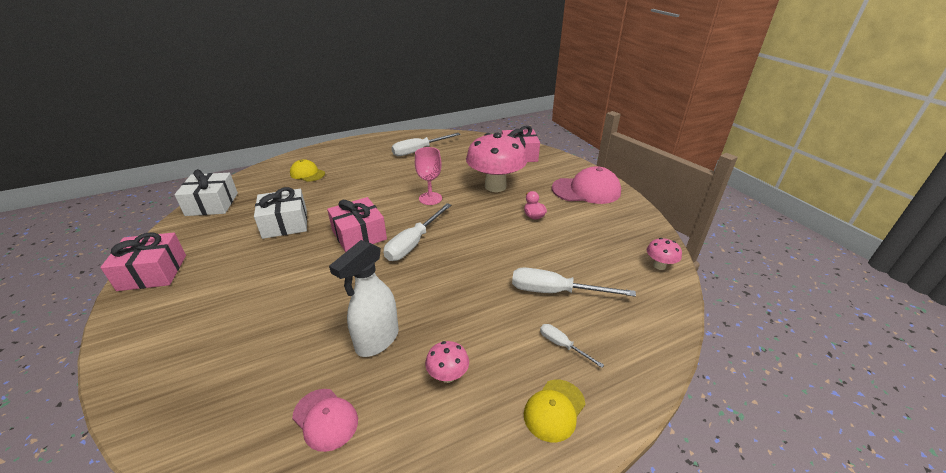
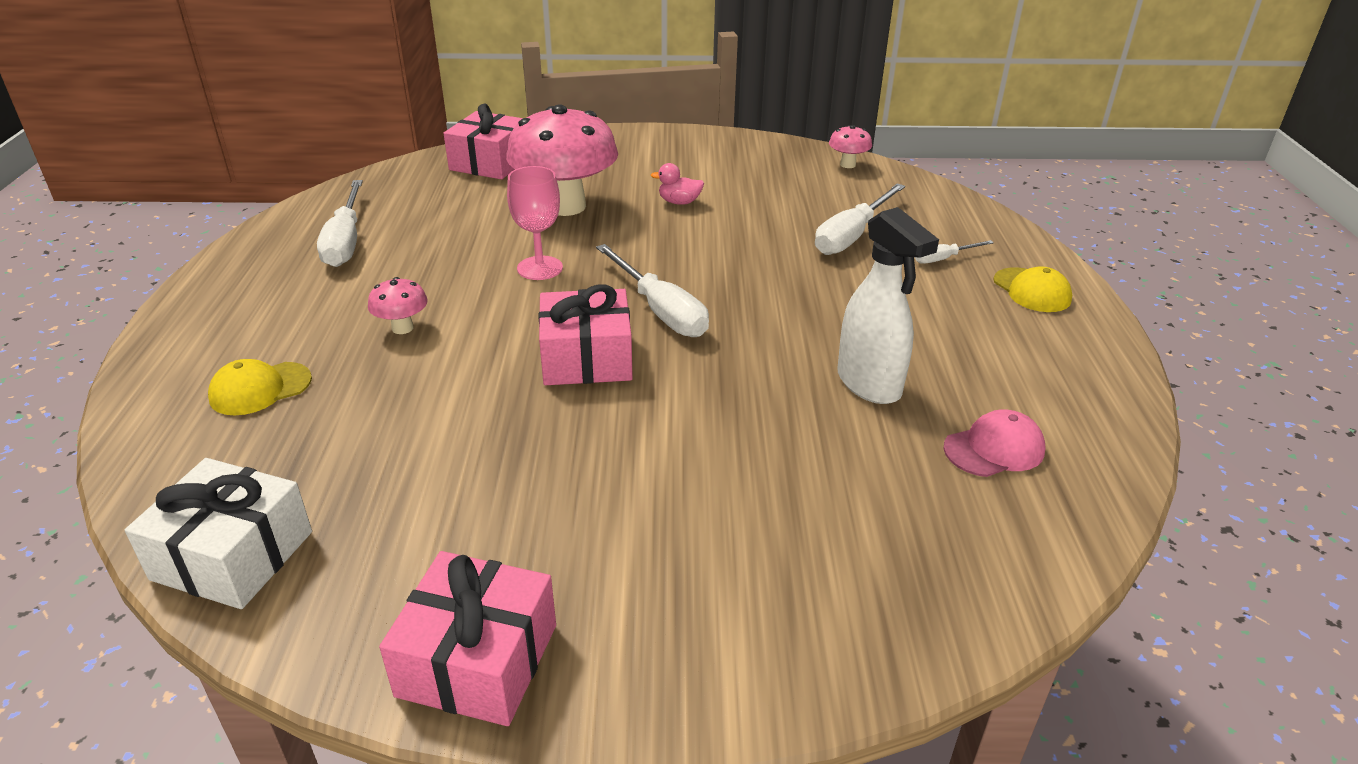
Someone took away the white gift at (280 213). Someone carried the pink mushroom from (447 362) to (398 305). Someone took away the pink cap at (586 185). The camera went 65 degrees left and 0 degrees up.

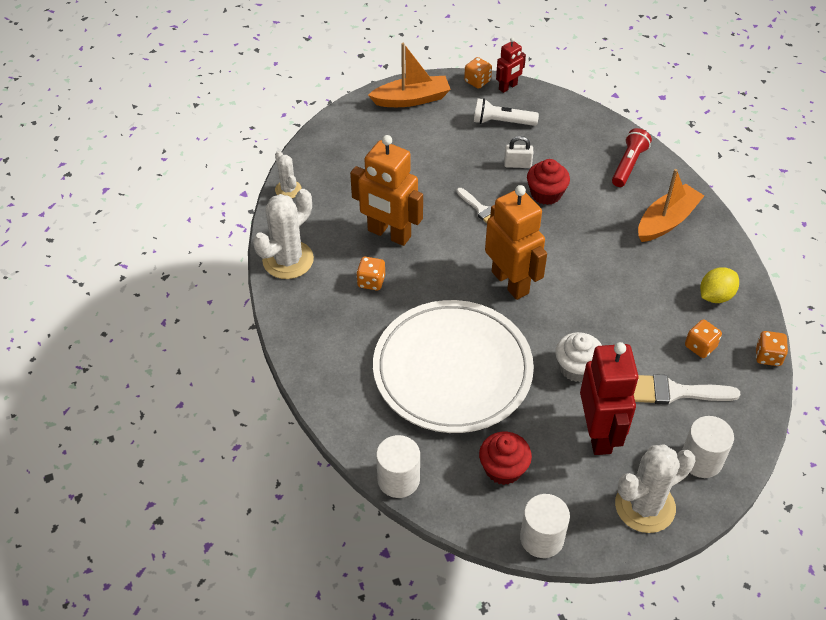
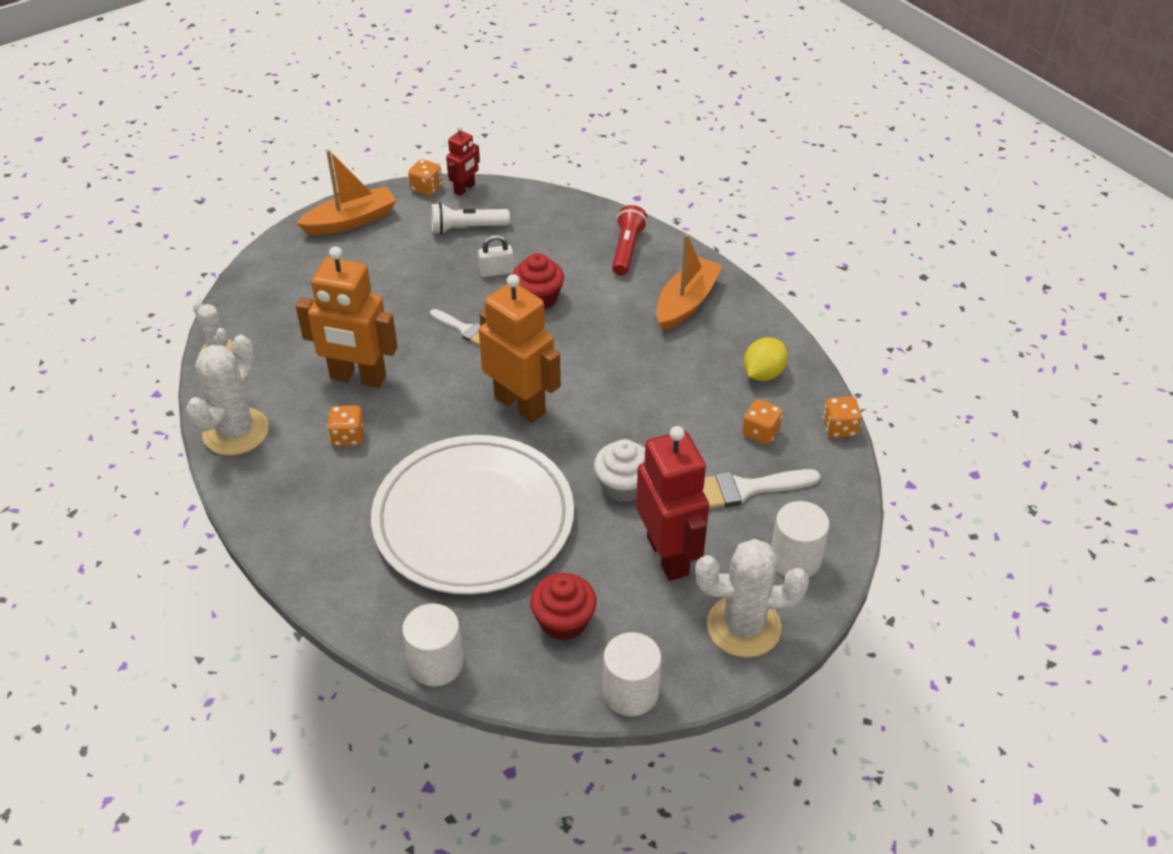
Someone rotated the white cactus at (655 488) by 45 degrees clockwise. The camera went 15 degrees left and 5 degrees down.

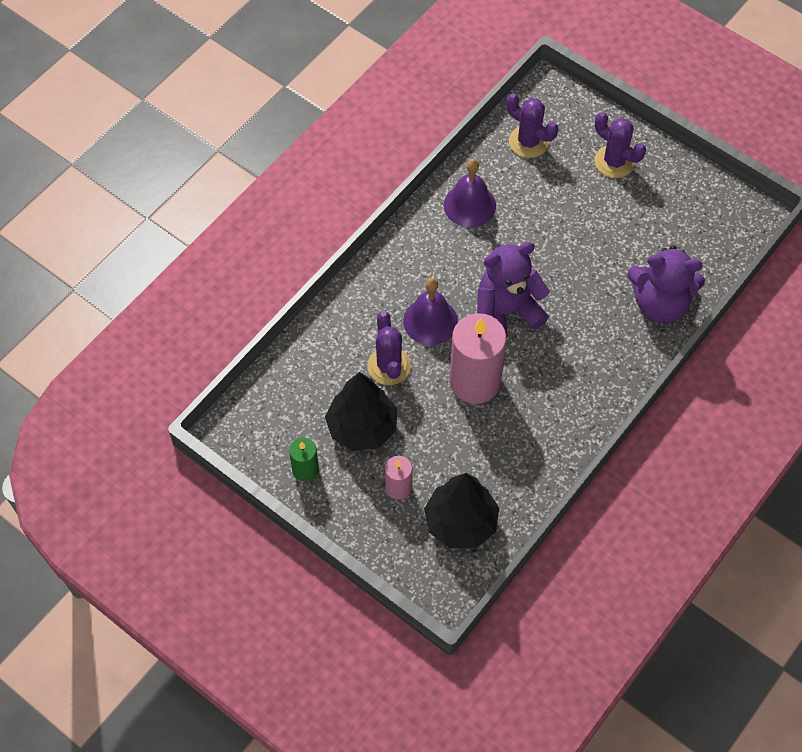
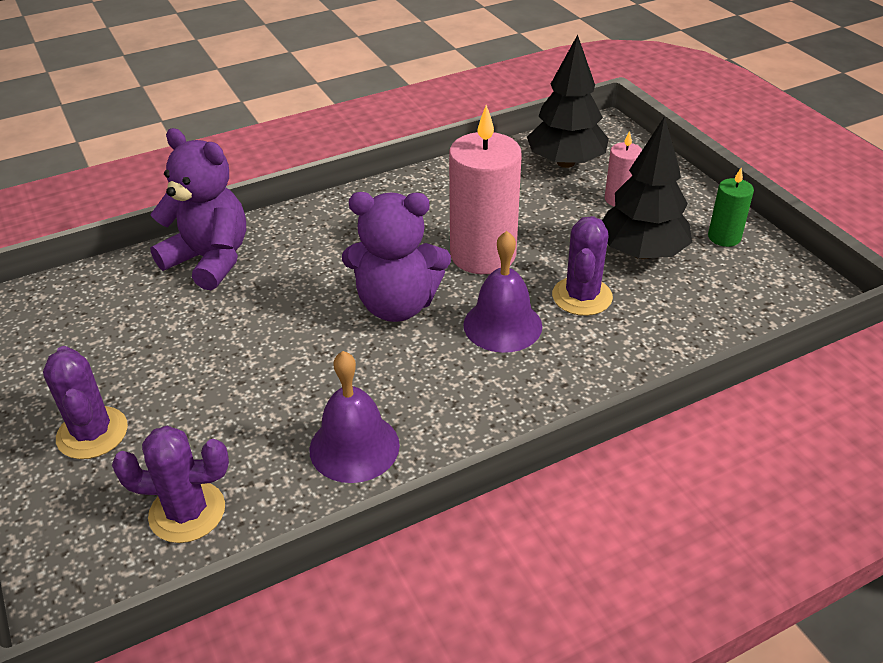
Someone rotated the purple cactus at (532 125) by 60 degrees counterclockwise. The camera went 155 degrees left and 20 degrees down.

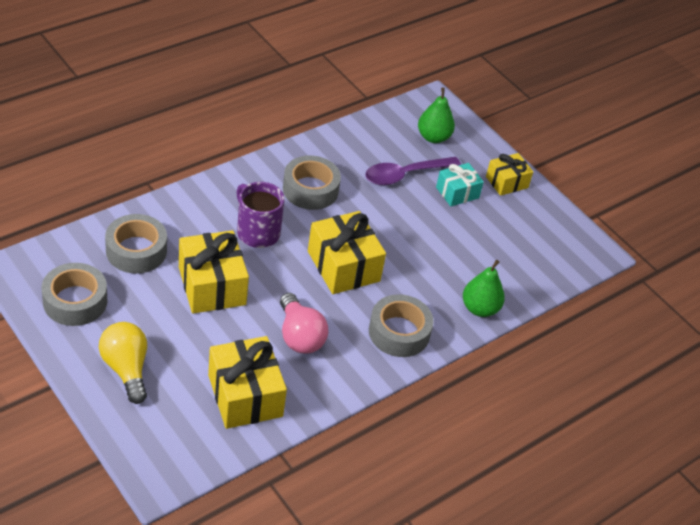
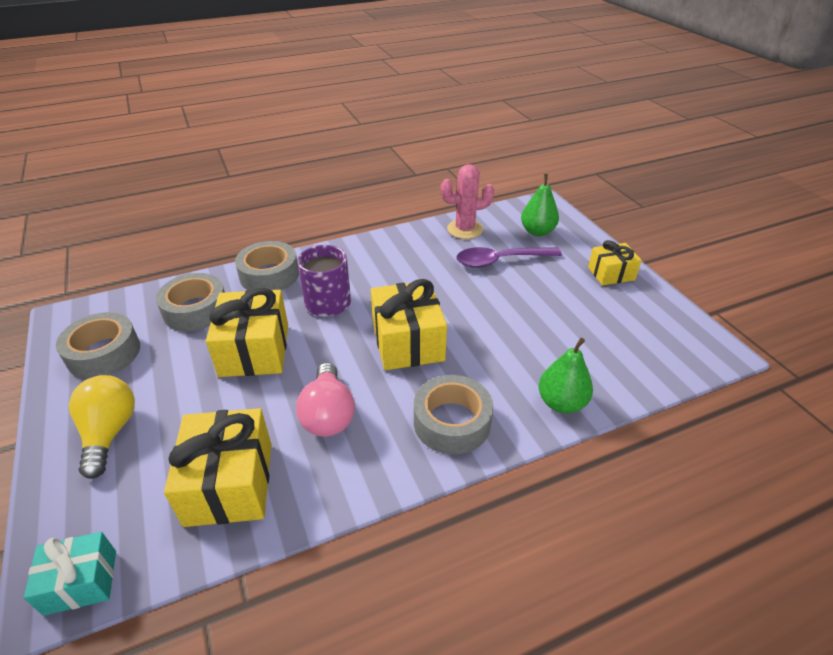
Someone carried the grey tape from (312 182) to (267 265). Someone carried the turquoise gift from (460 184) to (70 574). Someone put down the pink cactus at (467 201). The camera went 20 degrees right and 5 degrees down.

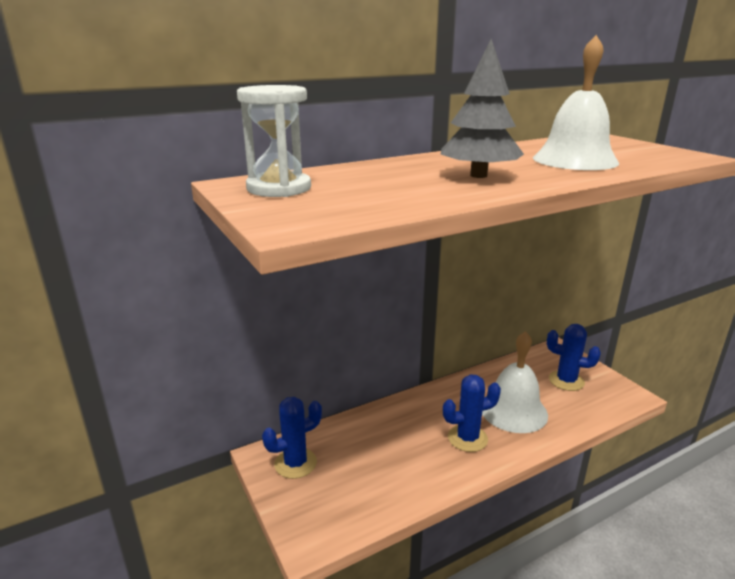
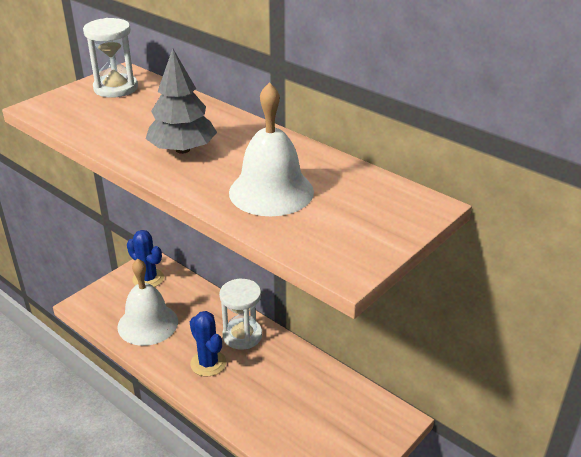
Someone carried the white bell from (515 382) to (147 302). Someone took away the blue cactus at (574 357). Someone put down the white hourglass at (240 314). The camera went 70 degrees right and 10 degrees up.

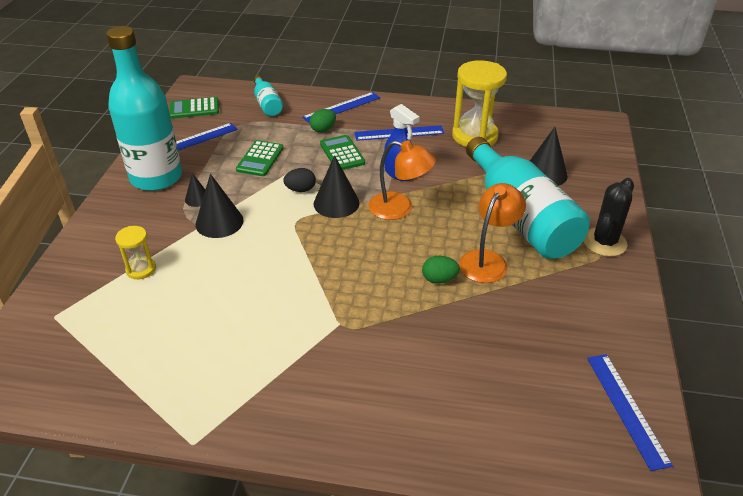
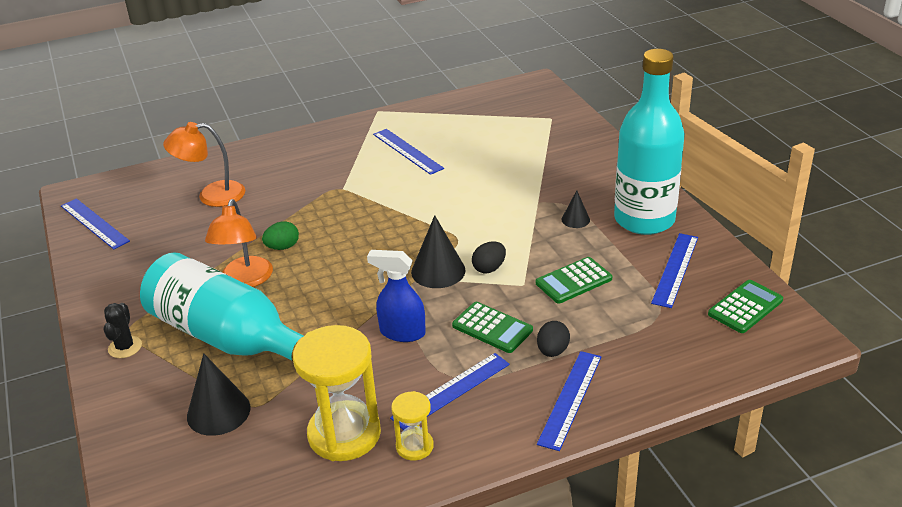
Someone carried the yellow hourglass from (135 252) to (412 426). Someone took away the black cone at (220 206). Someone rotated the green calculator at (260 158) by 105 degrees counterclockwise. Someone took away the turquoise bottle at (268 95). Someone repainted the green egg at (323 120), which became the black egg at (553 339). Someone carried the orange lamp from (402 180) to (204 164). Someone scaled the black cactus at (608 217) by 0.64. Someone put down the blue ruler at (408 152). The camera went 150 degrees right and 5 degrees down.

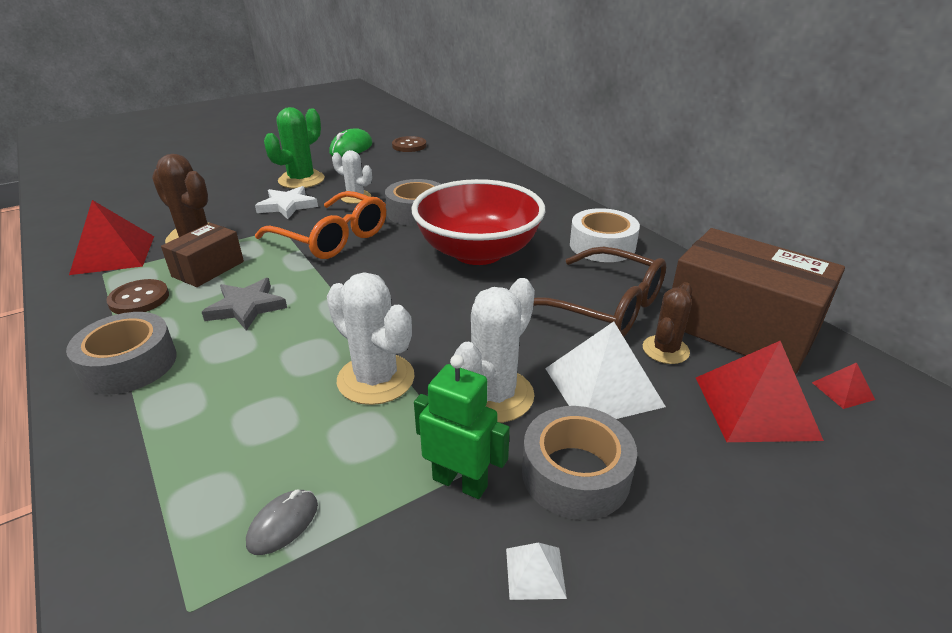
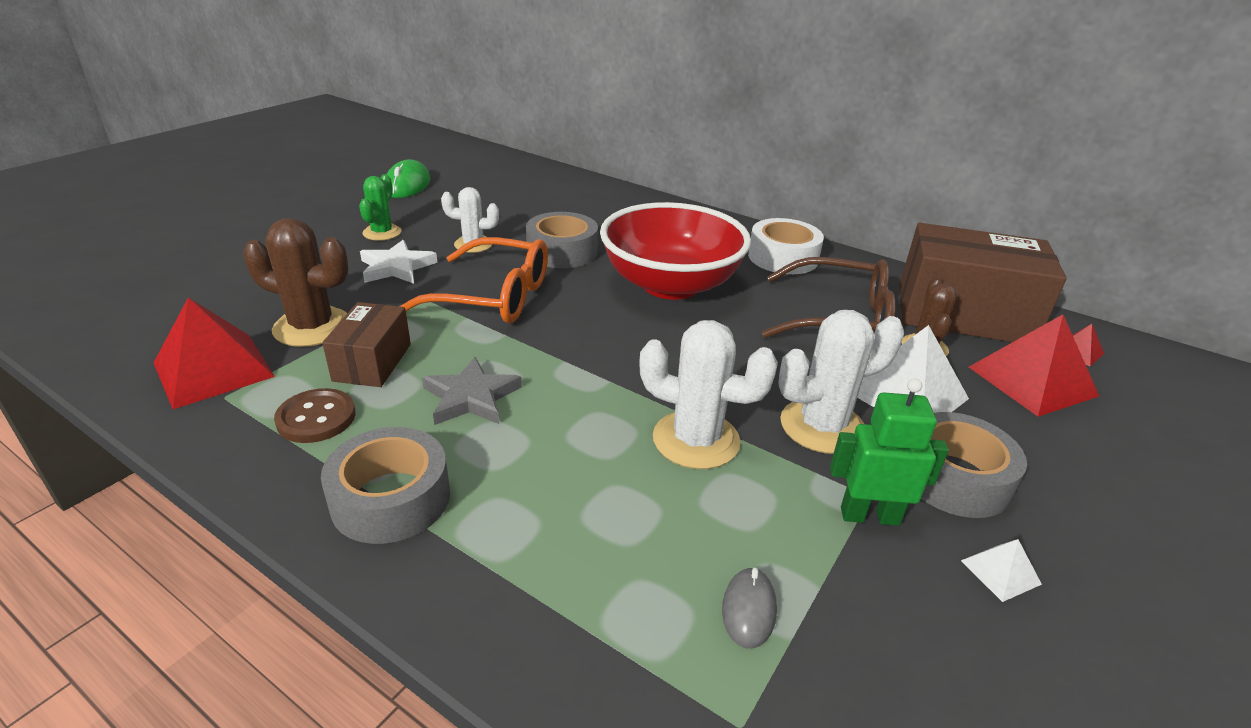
Someone scaled the green cactus at (294 148) by 0.63. Someone took away the brown button at (409 144). Someone rotated the white cactus at (494 350) by 60 degrees clockwise. The camera went 25 degrees left and 0 degrees up.

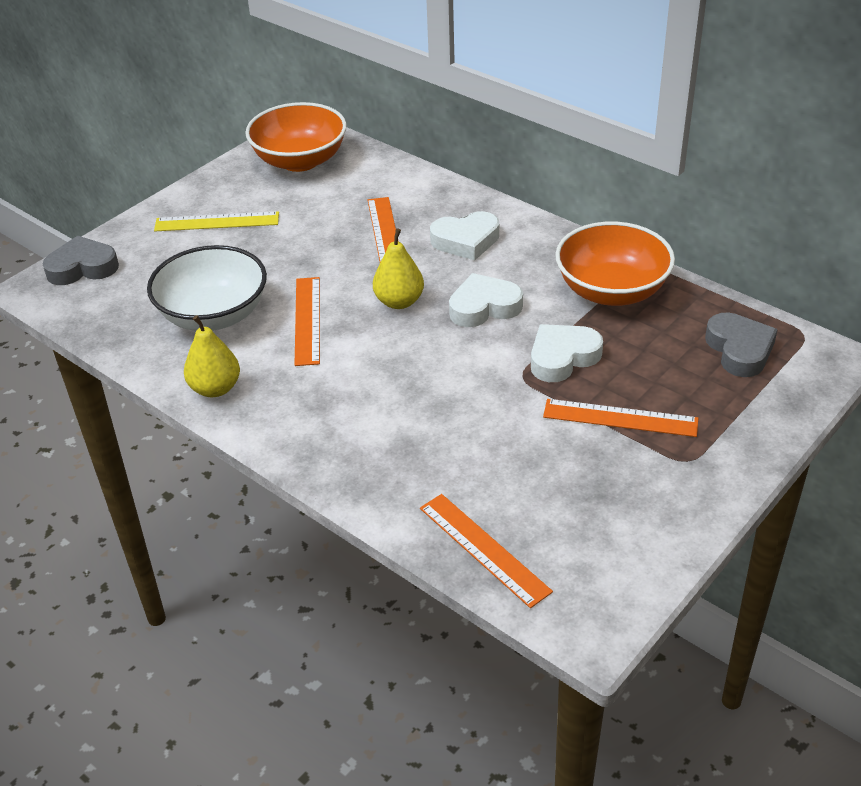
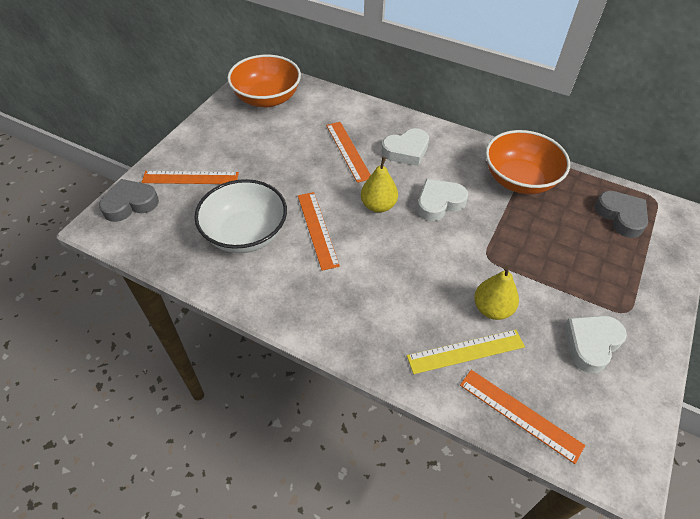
Someone carried the yellow ruler from (216 221) to (466 351). Someone carried the yellow pear from (212 356) to (496 292). Someone carried the white heart from (567 353) to (595 344). Someone carried the orange ruler from (620 418) to (190 177). The camera went 15 degrees left and 10 degrees up.

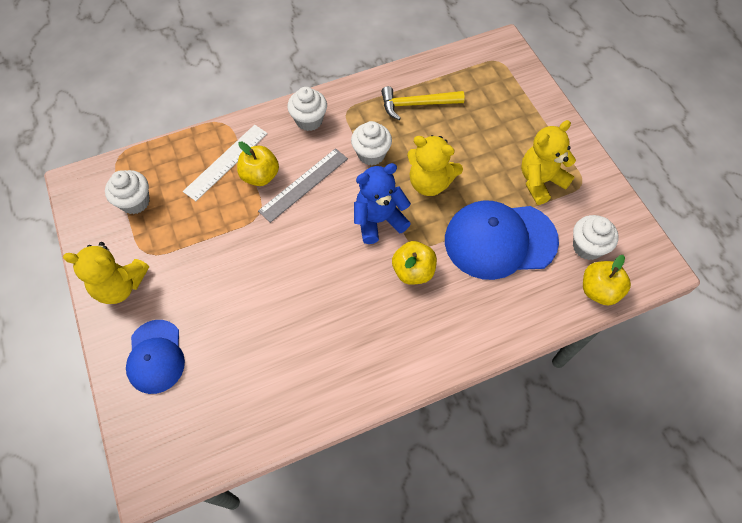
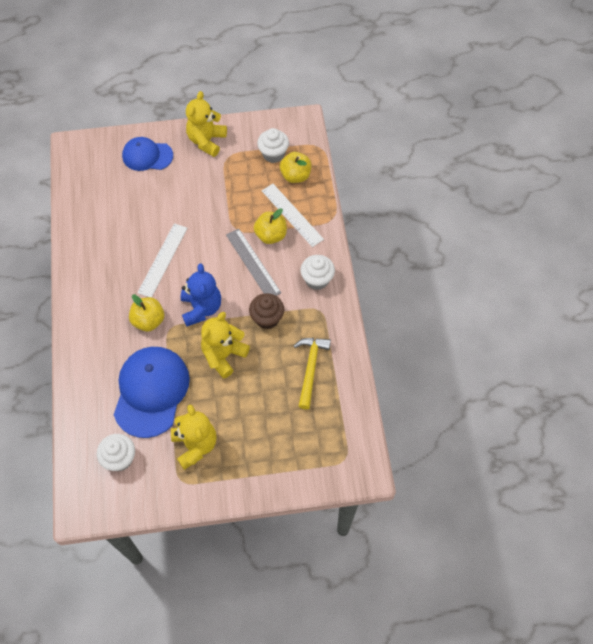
Someone repainted the white cupcake at (371 143), which became the brown cupcake at (266 311). Someone carried the yellow apple from (607 280) to (296 167). Someone put down the white ruler at (162 260). The camera went 105 degrees right and 0 degrees up.

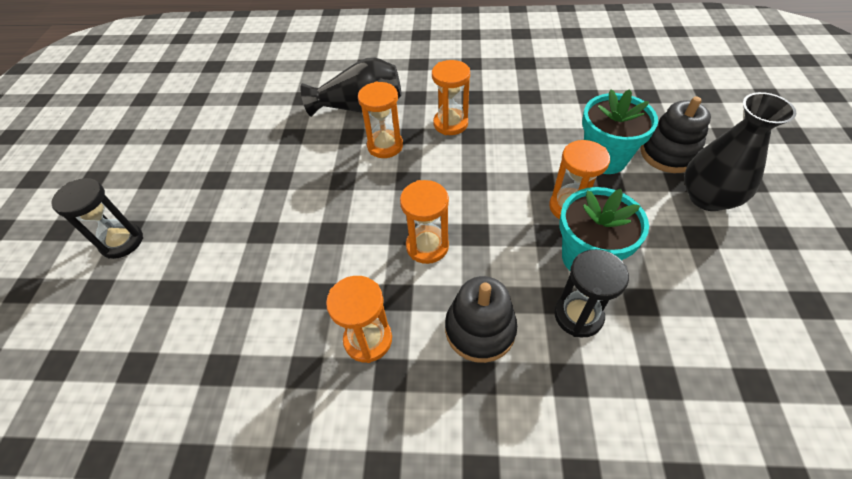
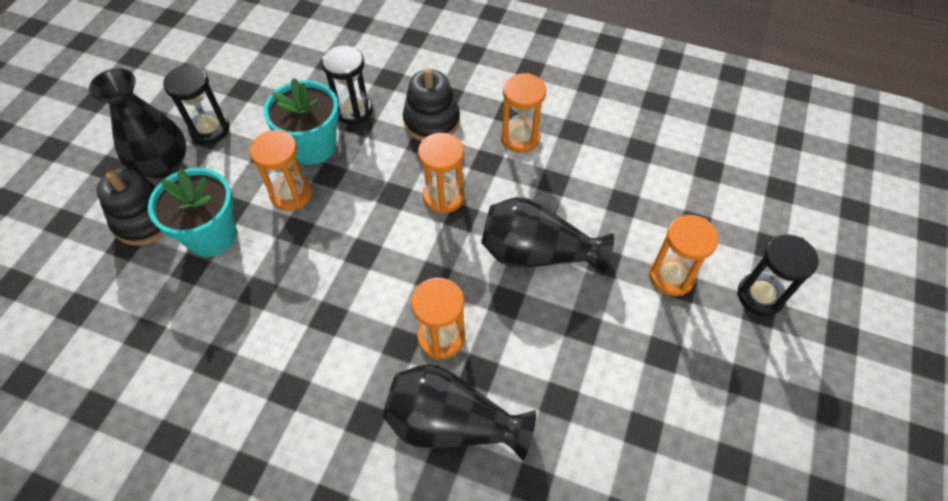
Someone carried the orange hourglass from (451 97) to (684 255). Someone put down the black hourglass at (196 104). Someone put down the black vase at (547 236). The camera went 165 degrees left and 5 degrees up.

